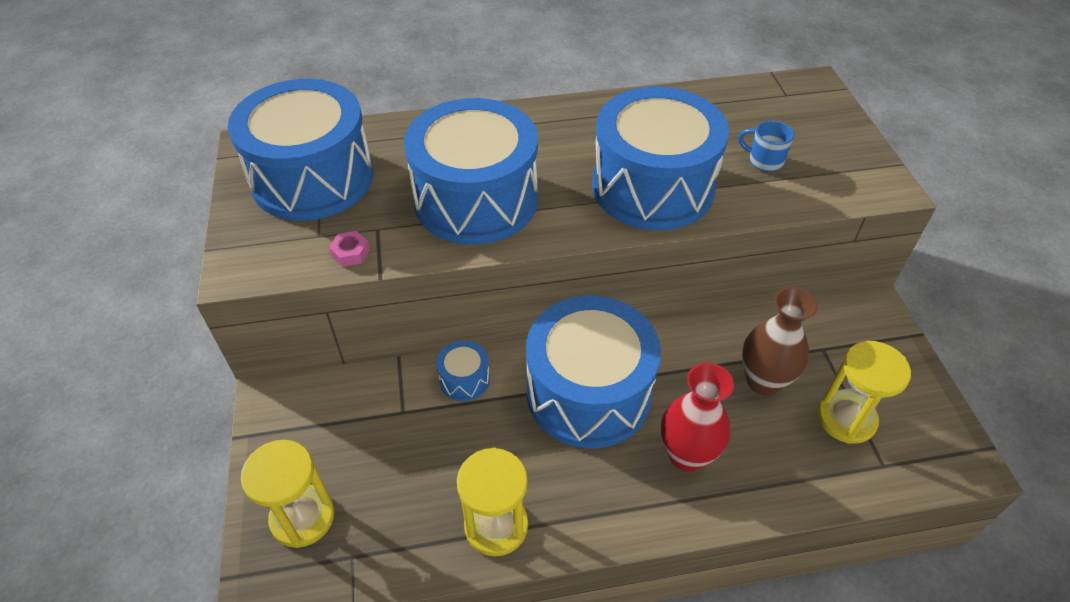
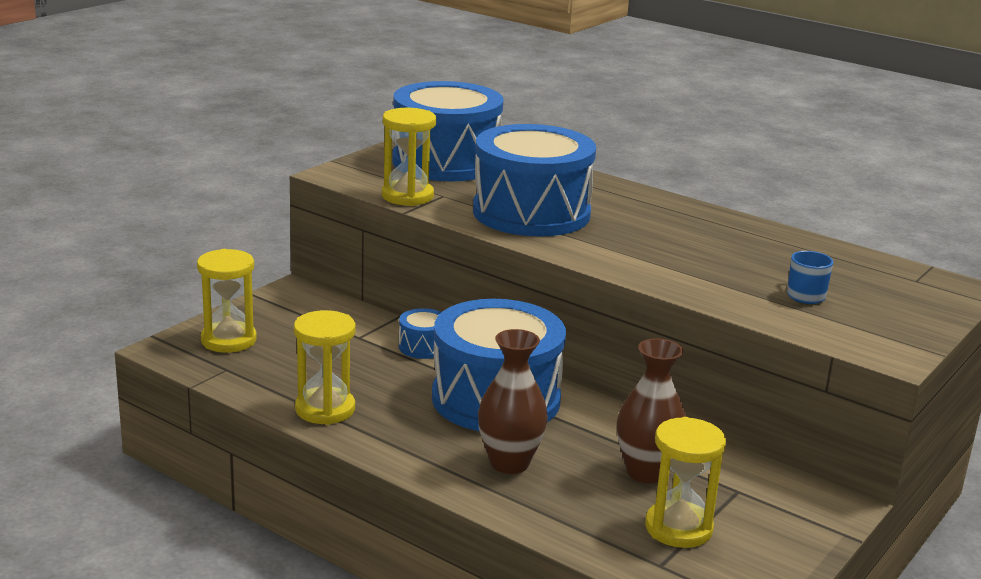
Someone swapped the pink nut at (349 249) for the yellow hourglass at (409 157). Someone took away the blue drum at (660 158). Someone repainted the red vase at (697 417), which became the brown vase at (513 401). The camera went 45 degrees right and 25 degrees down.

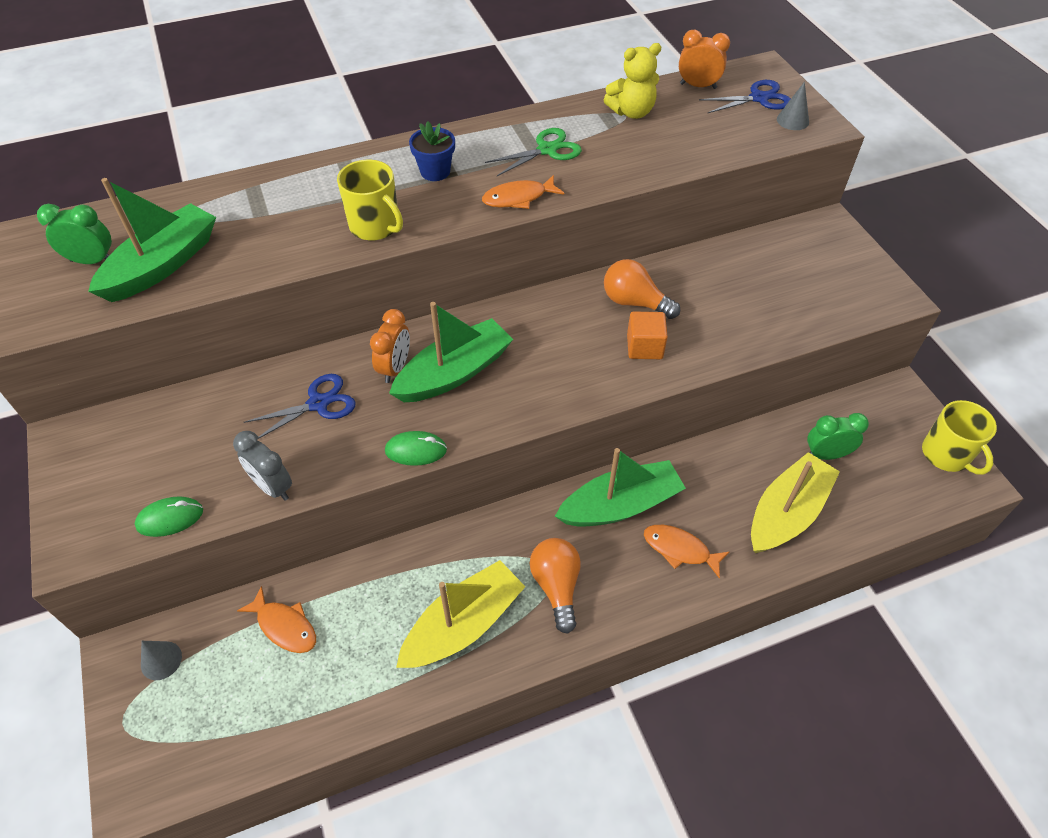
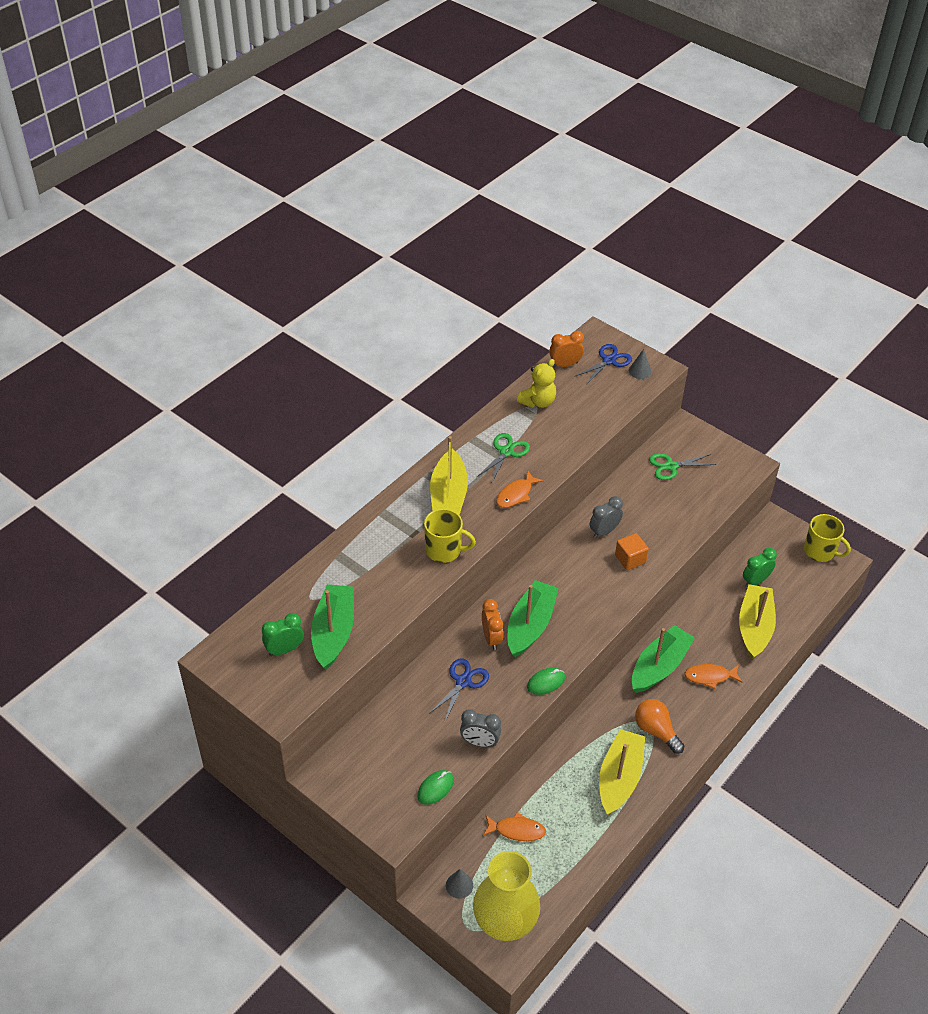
Someone swapped the blue flower pot at (432 151) for the yellow boat at (449 475). Someone swapped the orange light bulb at (642 289) for the grey clock at (606 517). Someone put down the yellow vase at (506 896). Someone put down the green scissors at (683 466). The camera went 30 degrees left and 5 degrees down.

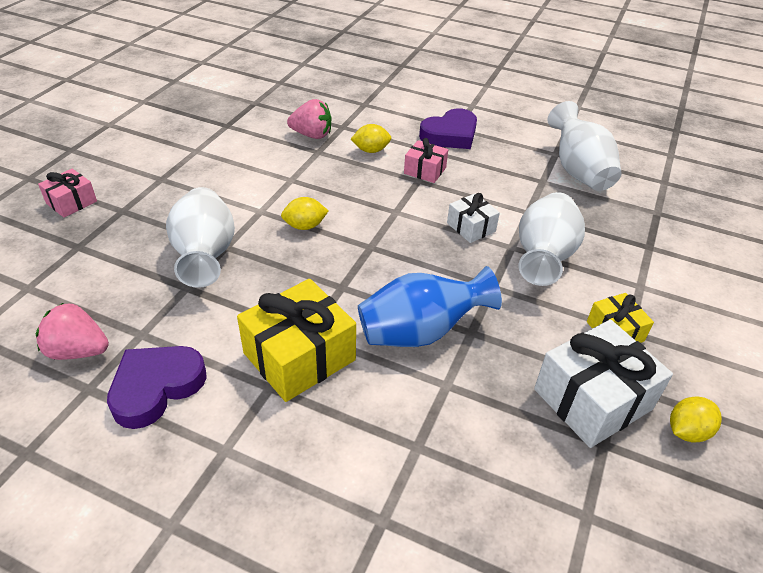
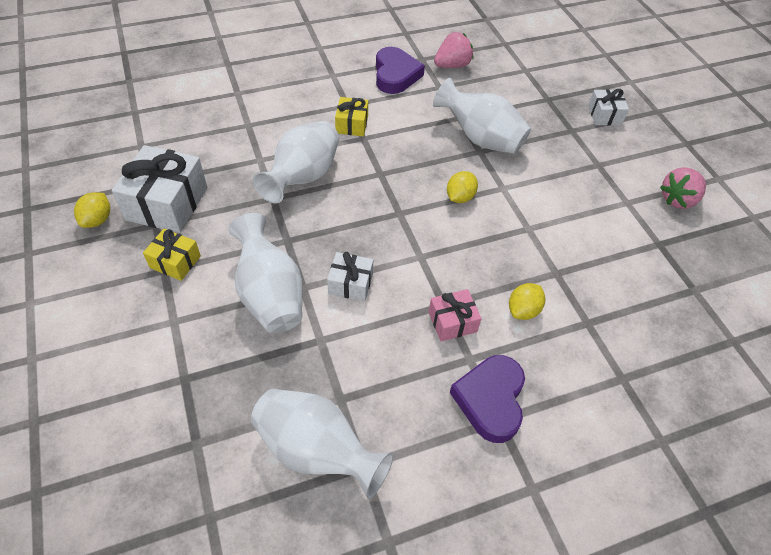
Someone repainted the pink gift at (67 193), which became the white gift at (608 107). Someone scaled the yellow gift at (296 340) by 0.54. Someone carried the pink strawberry from (309 119) to (683 188). Someone repainted the blue vase at (430 306), which became the white vase at (296 162). The camera went 135 degrees right and 10 degrees up.

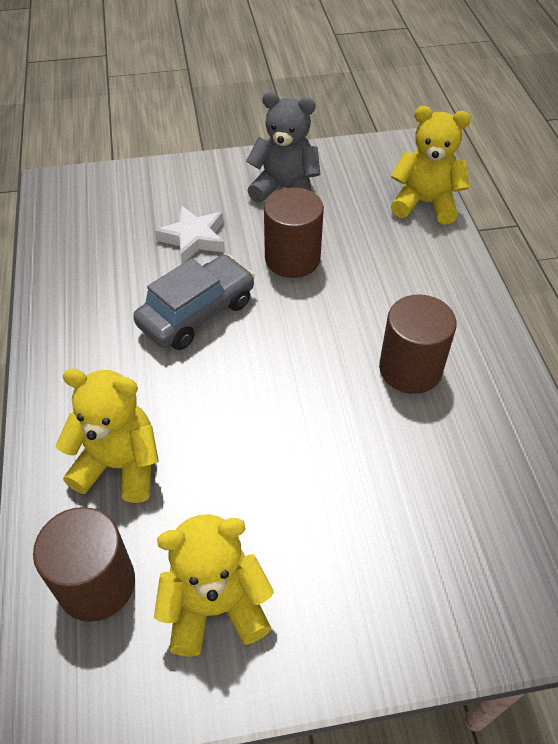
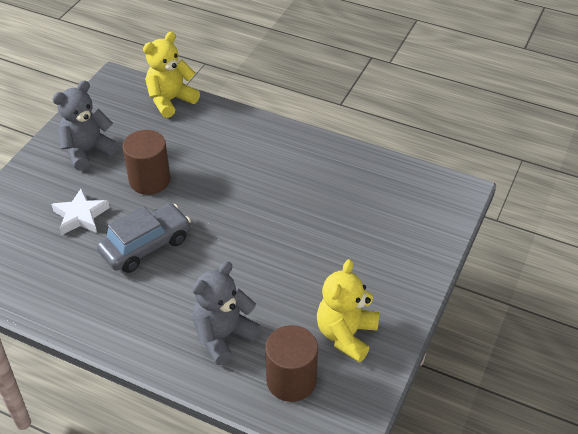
Someone repainted the yellow teddy bear at (107 436), which became the grey teddy bear at (226 313). Someone rotated the grey car at (194 302) by 60 degrees clockwise. Someone took away the brown cylinder at (418 344). The camera went 55 degrees left and 5 degrees down.

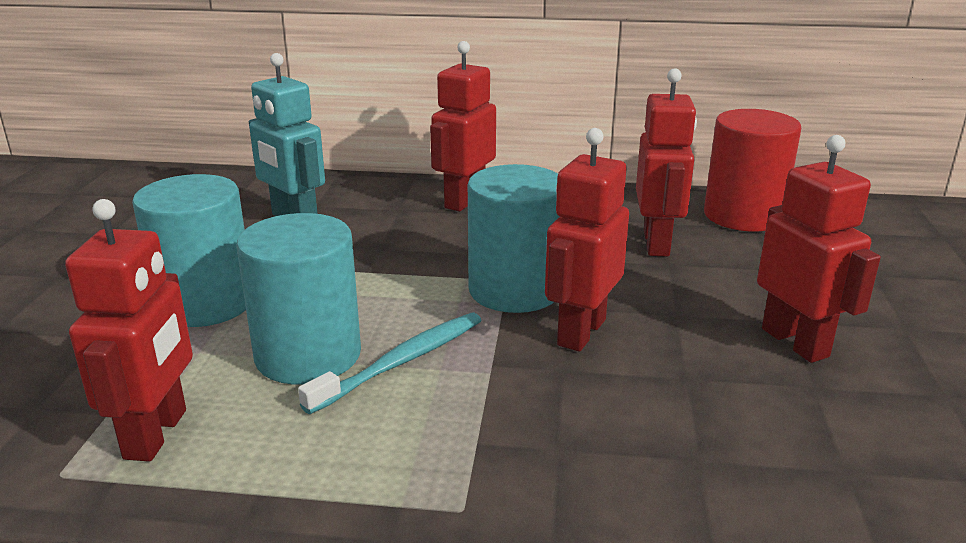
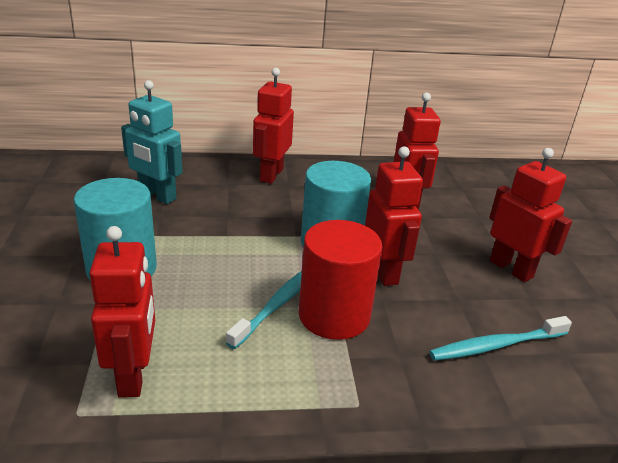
Someone took away the turquoise cylinder at (298 298). Someone rotated the red robot at (587 239) by 150 degrees clockwise. Someone carried the red cylinder from (752 170) to (340 280). Someone put down the turquoise toothbrush at (500 338). The camera went 15 degrees left and 5 degrees up.

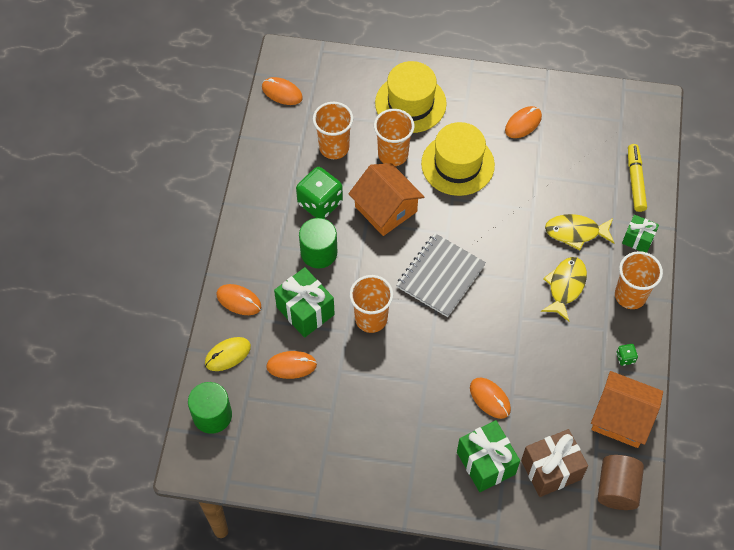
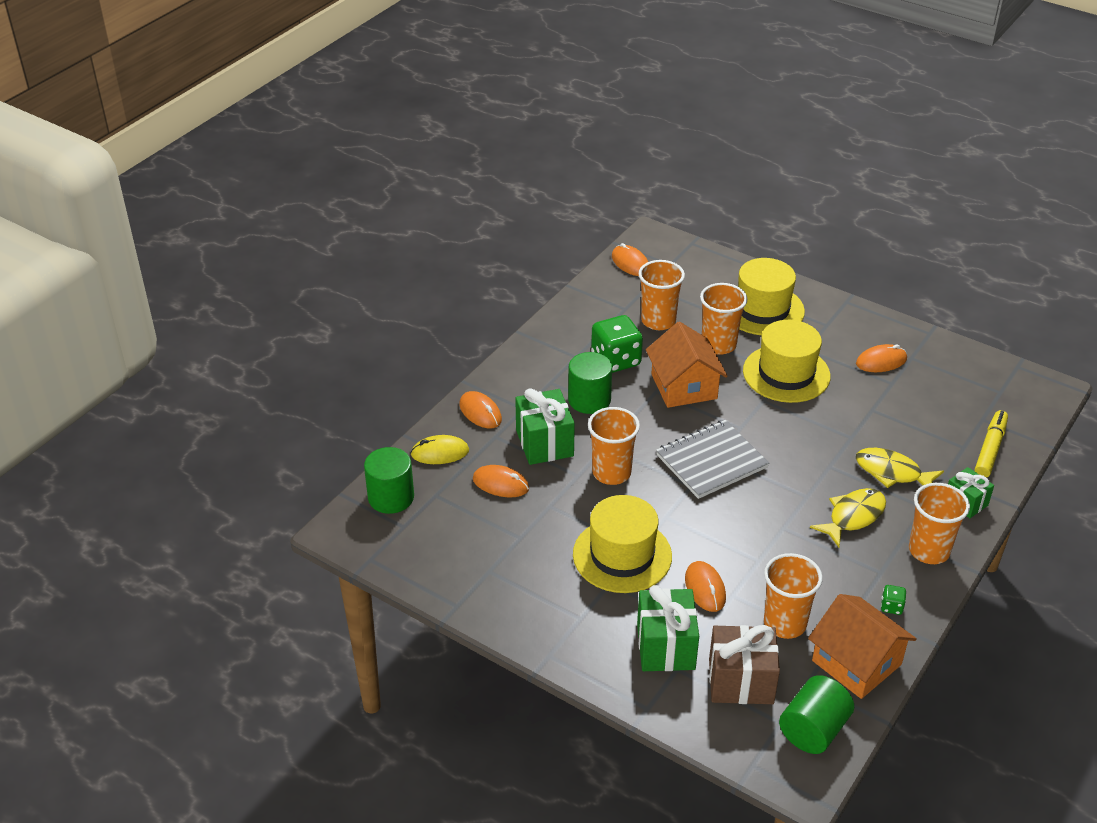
Someone repainted the brown cylinder at (621 482), which became the green cylinder at (816 714). Someone put down the yellow hat at (622 544). Someone put down the orange cup at (793 596). The camera went 25 degrees right and 20 degrees down.

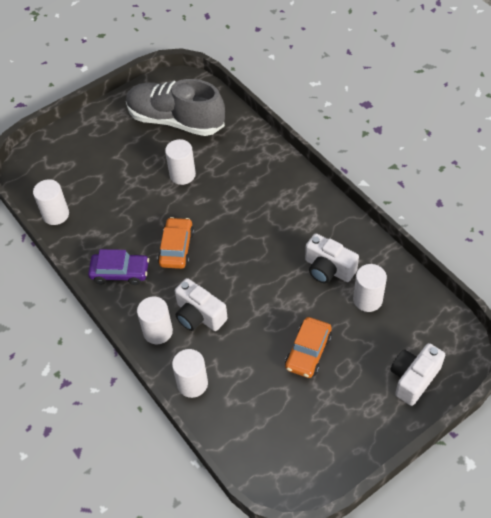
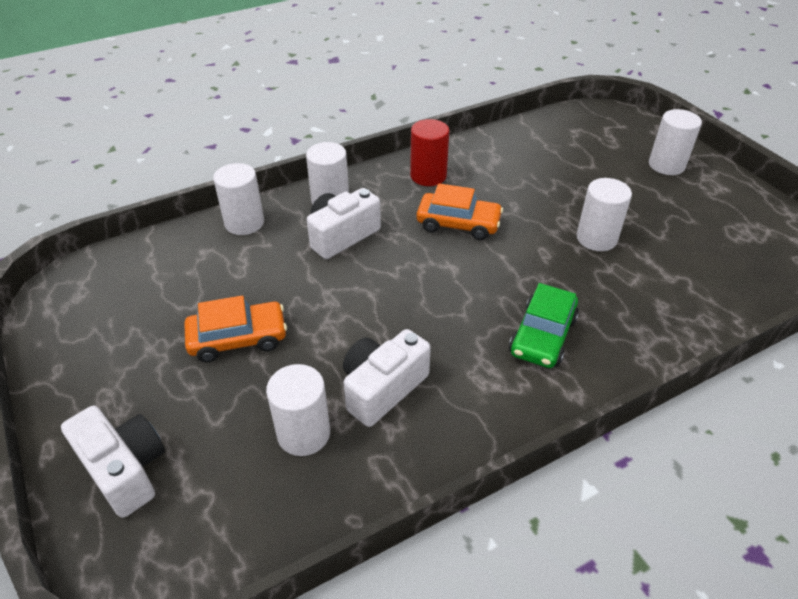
Someone carried the white cylinder from (51 202) to (675 142). Someone swapped the purple car at (118 267) for the red cylinder at (429 152). Someone took away the grey shoe at (175 107). Someone rotated the orange car at (308 347) by 135 degrees clockwise. Someone put down the green car at (544 325). The camera went 95 degrees right and 10 degrees down.

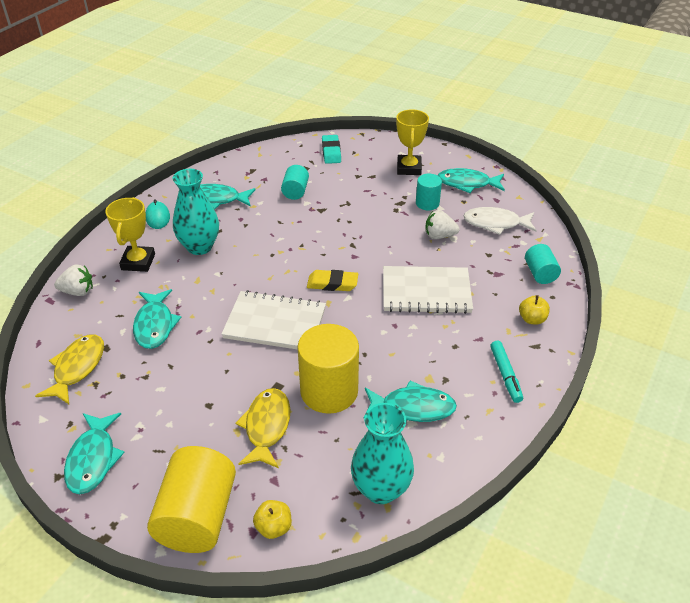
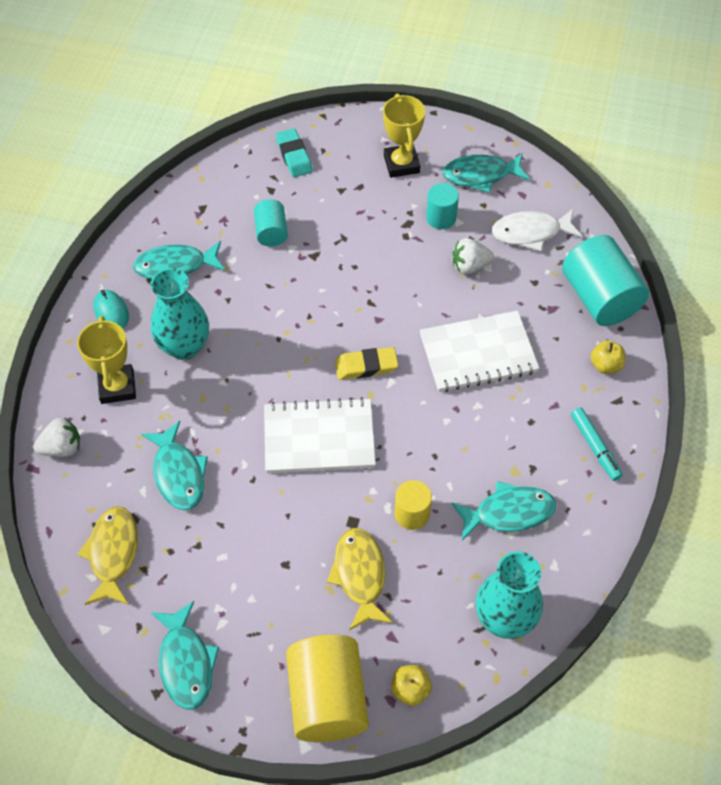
Someone scaled the yellow cylinder at (328 369) by 0.54. Someone scaled the turquoise cylinder at (543 264) by 1.86. The camera went 15 degrees left and 15 degrees up.

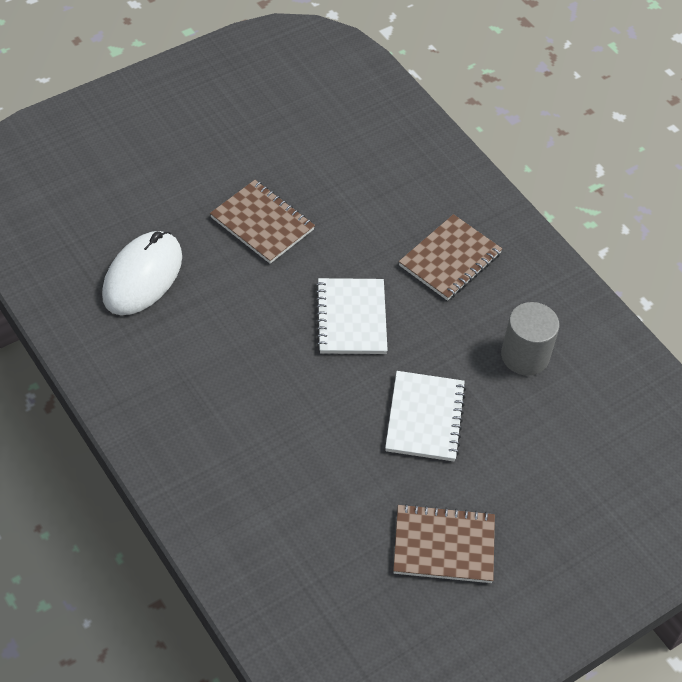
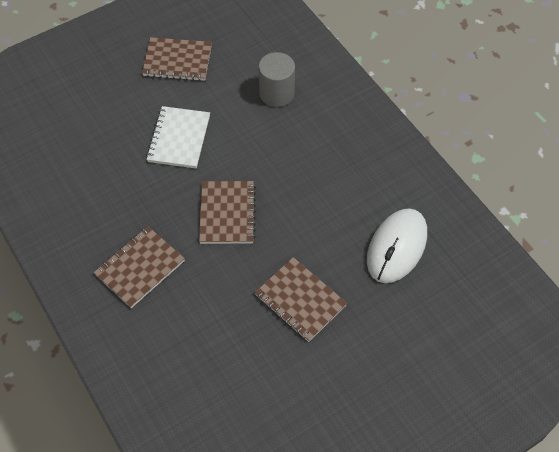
Someone repainted the white notebook at (352 316), which became the brown notebook at (227 212). Someone carried the grey cylinder from (530 339) to (276 79). The camera went 175 degrees left and 5 degrees up.

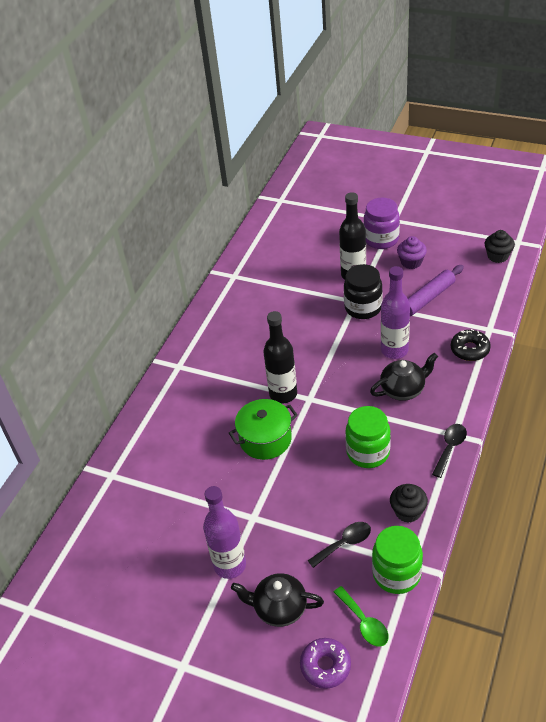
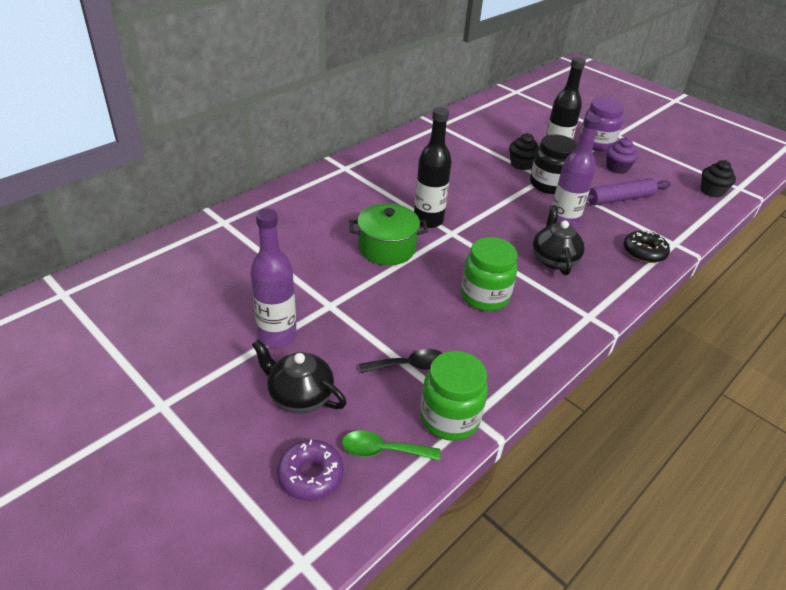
Someone rotated the green spoon at (361 616) by 105 degrees clockwise. Someone rotated the black teapot at (404 377) by 90 degrees counterclockwise. Someone carried the black cupcake from (409 503) to (524 151). Someone took away the black spoon at (449 451). The camera went 15 degrees right and 5 degrees down.

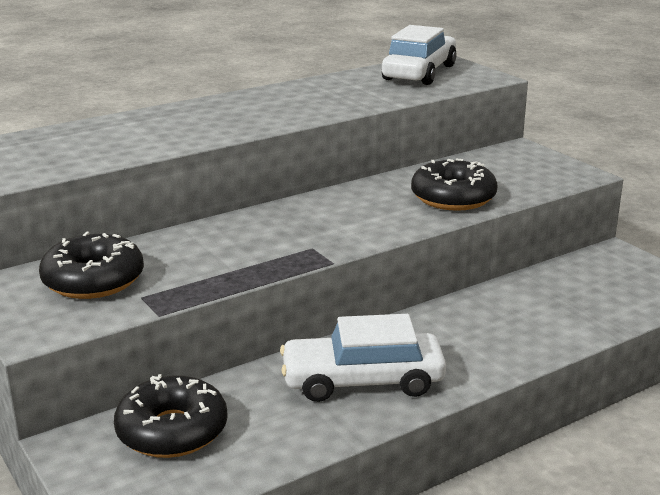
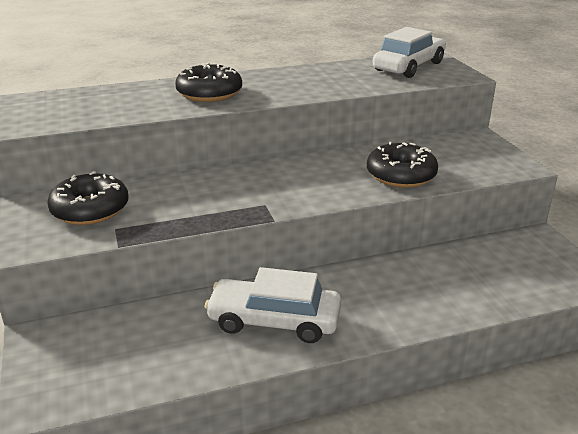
Someone carried the black donut from (171 416) to (208 82). The camera went 15 degrees right and 5 degrees up.

